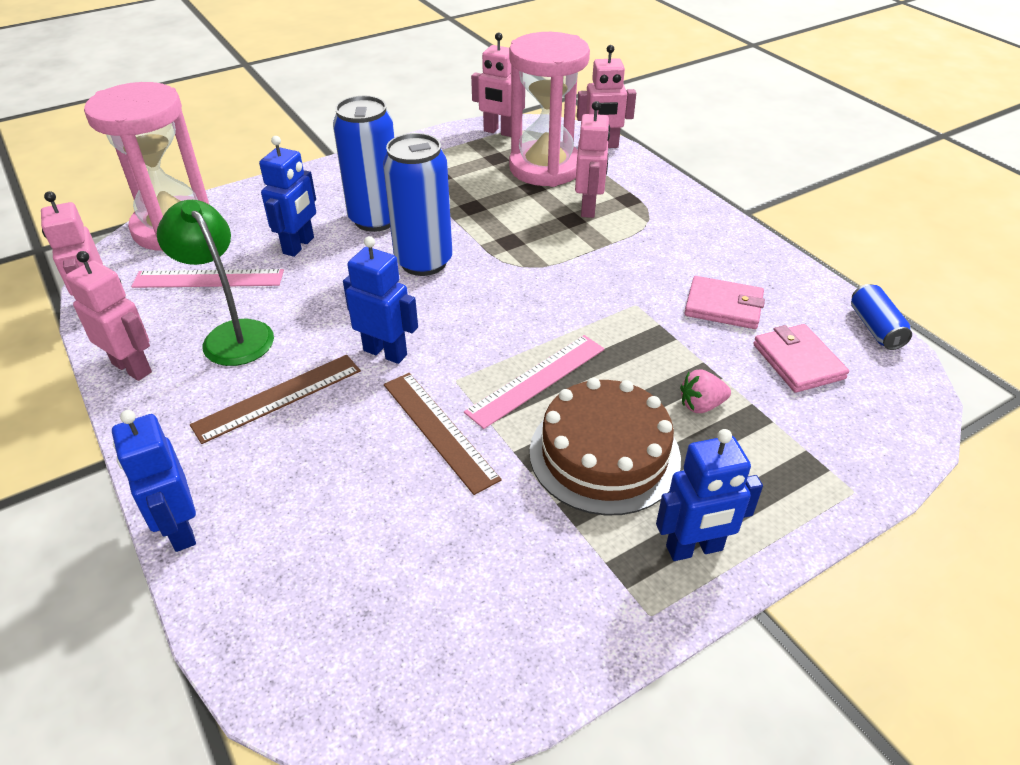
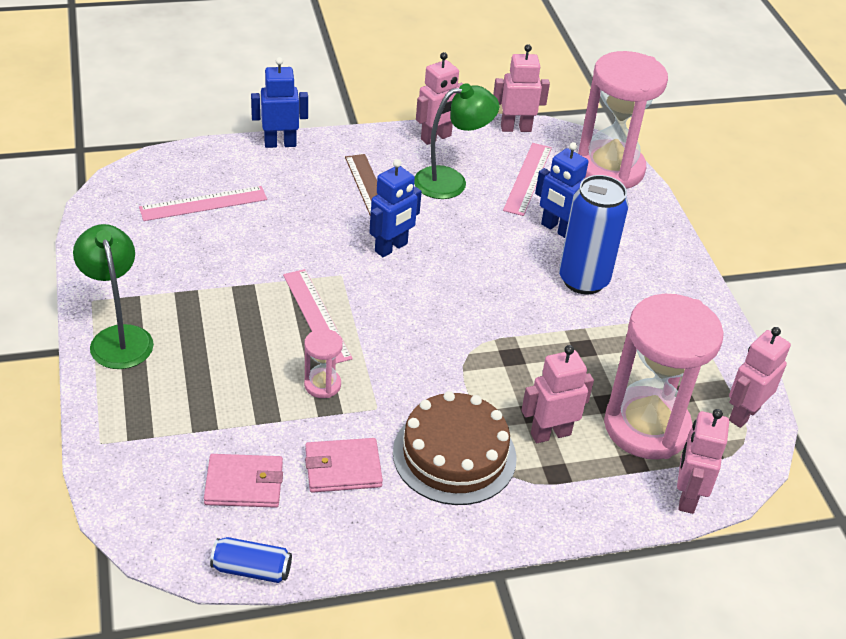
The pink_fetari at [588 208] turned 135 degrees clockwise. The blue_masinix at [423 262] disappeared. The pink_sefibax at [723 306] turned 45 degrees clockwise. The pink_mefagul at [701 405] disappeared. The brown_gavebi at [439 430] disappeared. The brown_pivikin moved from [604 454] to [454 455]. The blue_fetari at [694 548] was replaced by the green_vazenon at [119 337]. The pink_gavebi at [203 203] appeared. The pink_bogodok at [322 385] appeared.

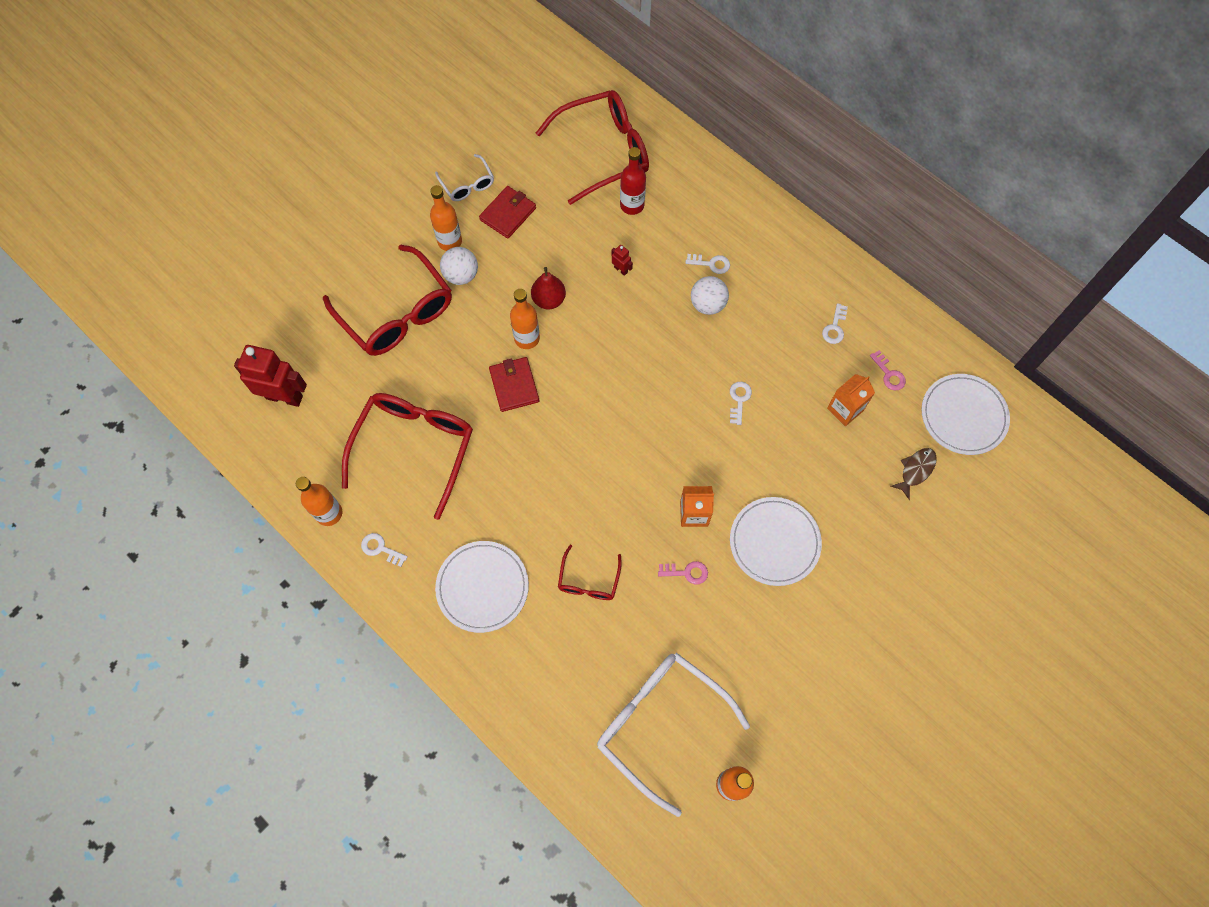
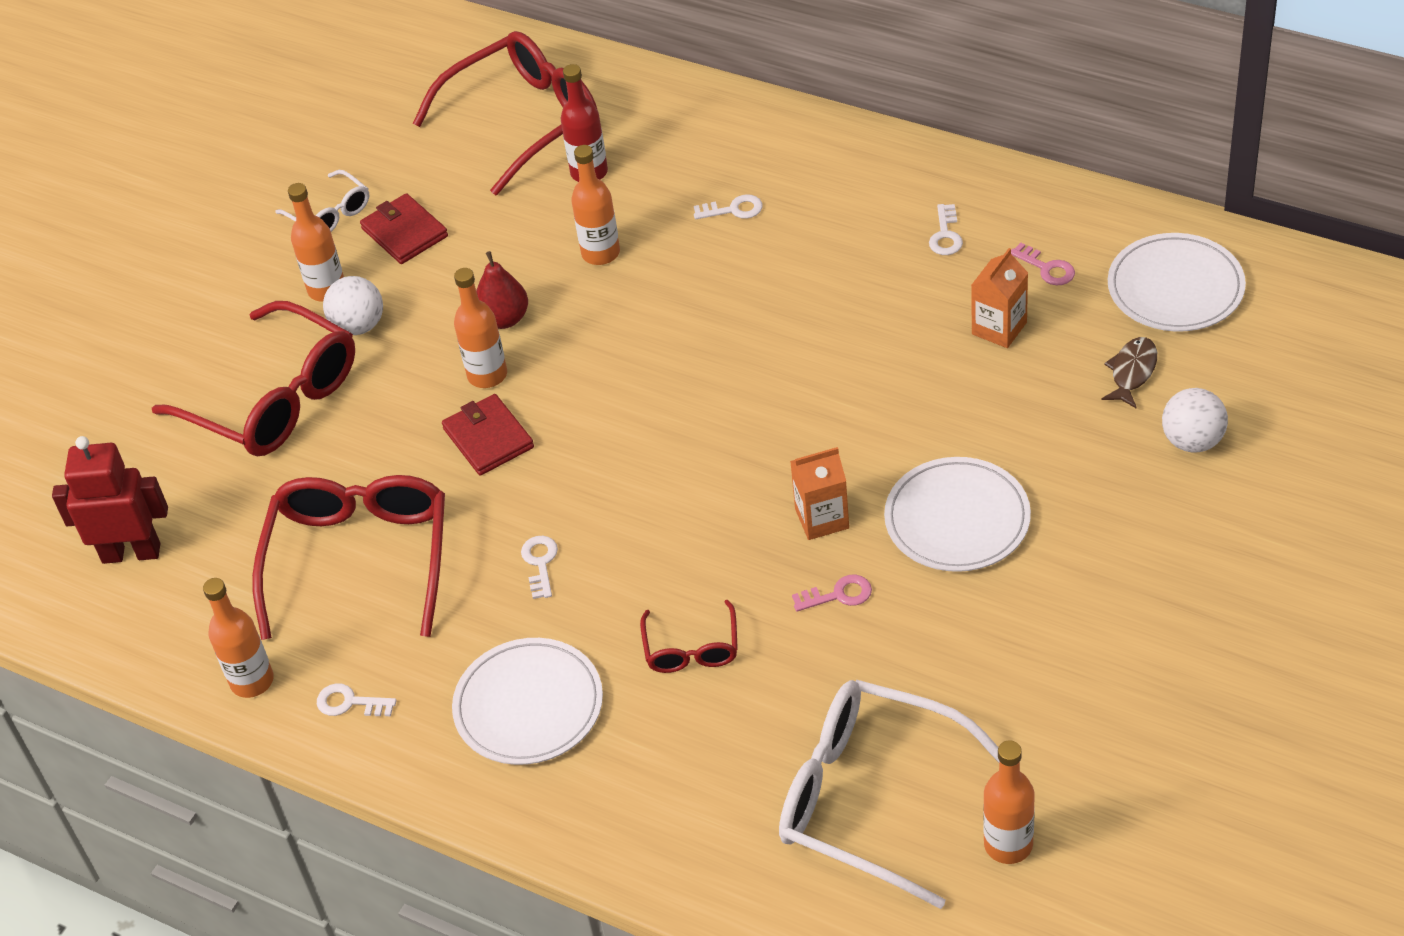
The red_sefibax at [508 214] turned 60 degrees counterclockwise. The red_fetari at [621 270] was replaced by the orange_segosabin at [600 253]. The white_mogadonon moved from [707 304] to [1192 441]. The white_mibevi moved from [739 400] to [540 563].

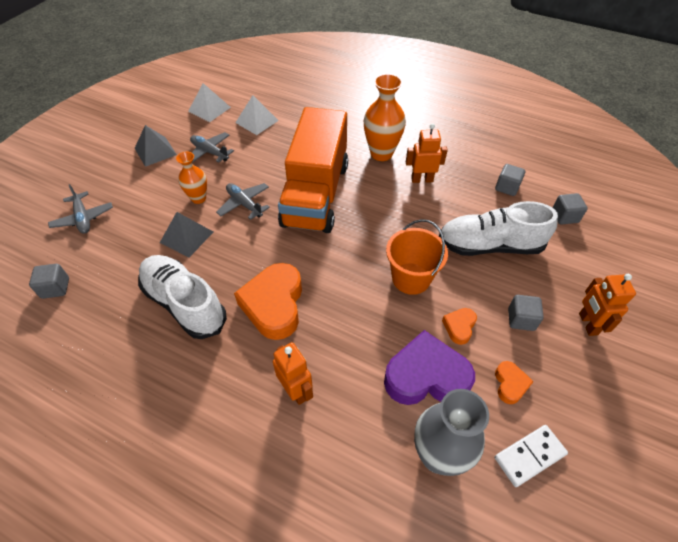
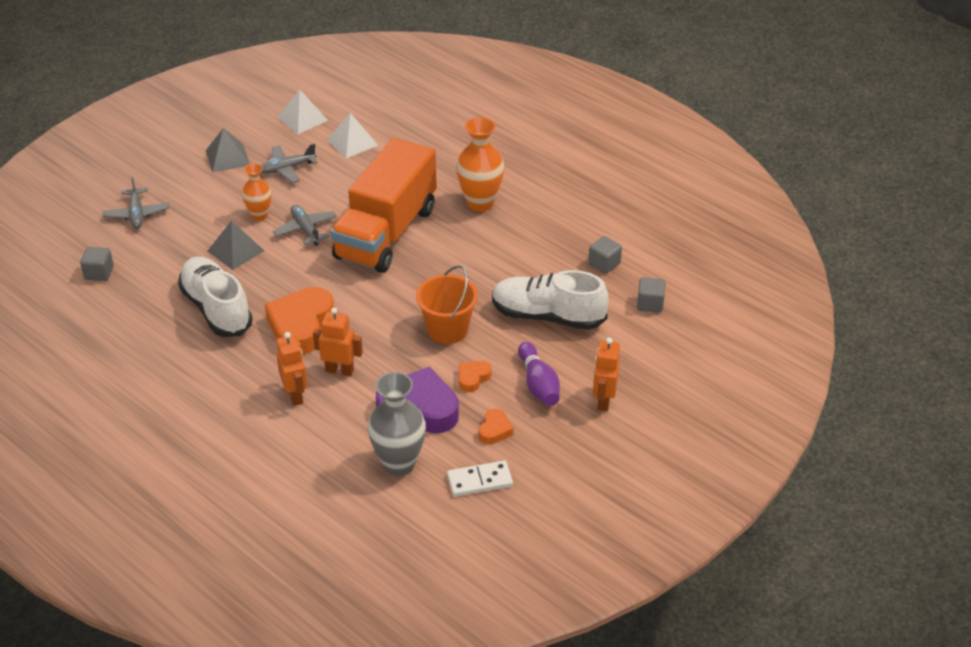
The orange_fetari moved from [422 179] to [340 370]. The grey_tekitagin at [210 152] turned 75 degrees counterclockwise. The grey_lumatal at [521 319] was replaced by the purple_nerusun at [538 384].

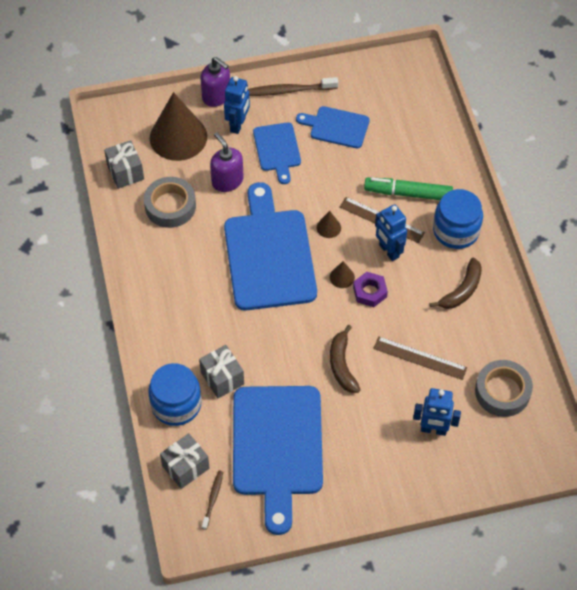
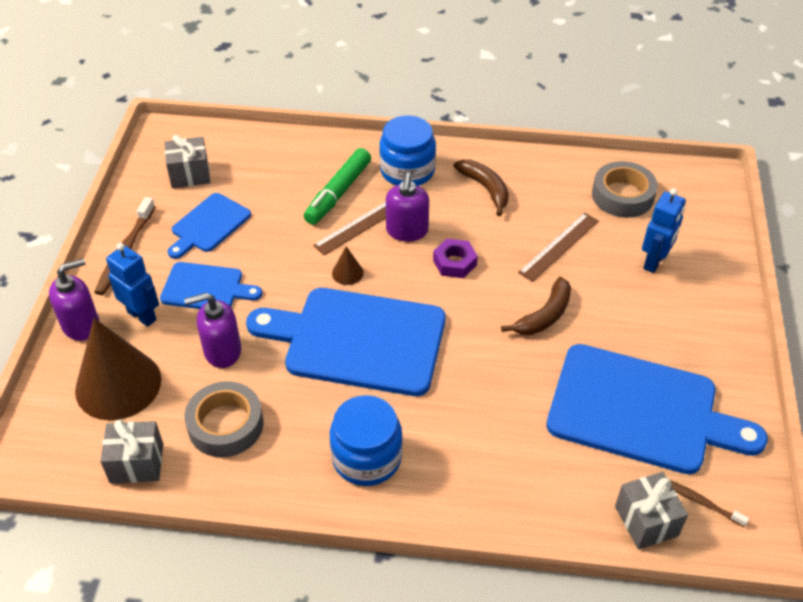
The blue_fetari at [388 251] was replaced by the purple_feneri at [407 231]. The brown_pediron at [342 277] disappeared. The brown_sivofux at [342 365] turned 60 degrees counterclockwise. The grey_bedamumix moved from [222 378] to [190 174]. The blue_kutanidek moved from [176 404] to [367 457].

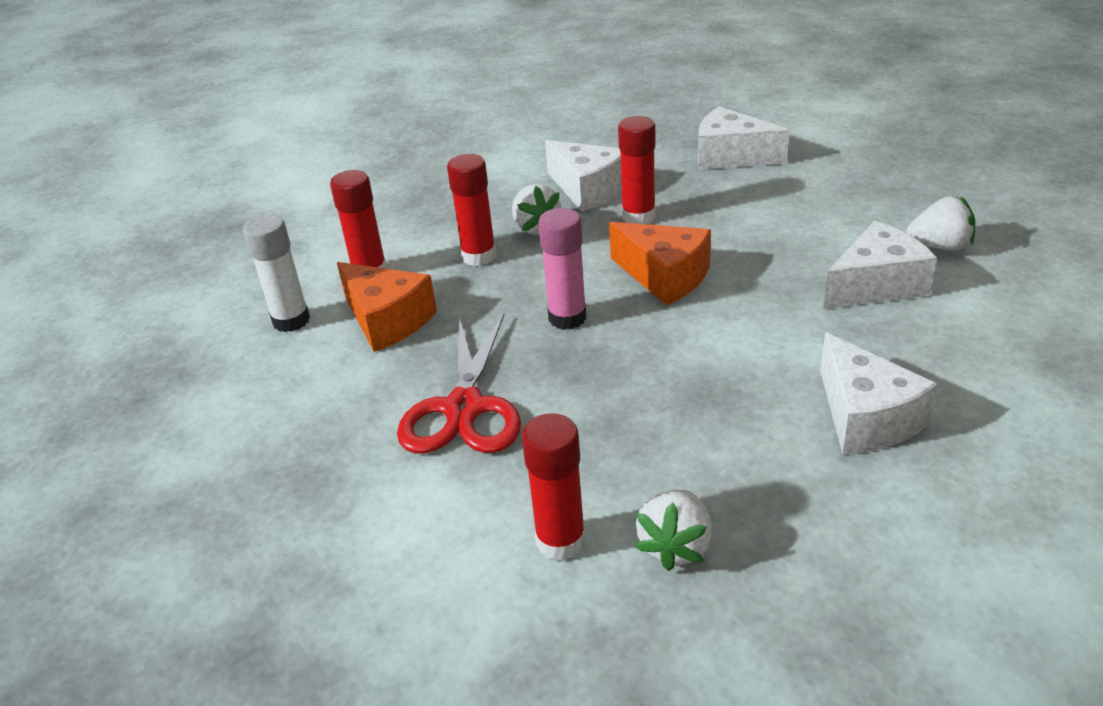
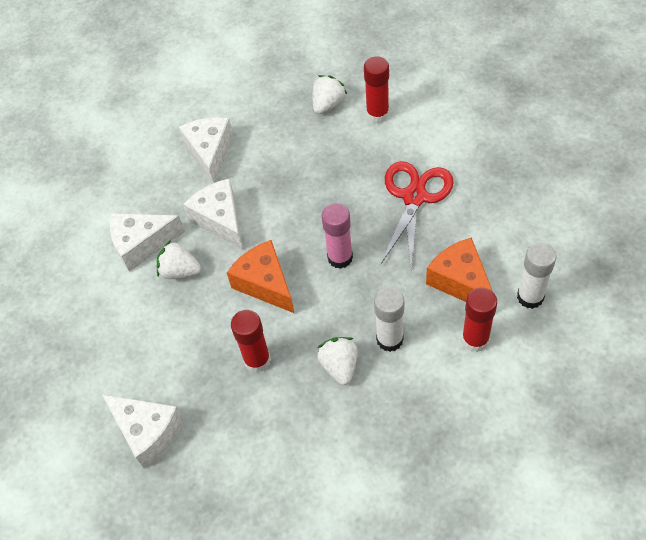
The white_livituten moved from [588 189] to [220 220]. The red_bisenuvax at [479 256] became the white_bisenuvax at [389 339]. The white_mefagul moved from [940 246] to [180 271].

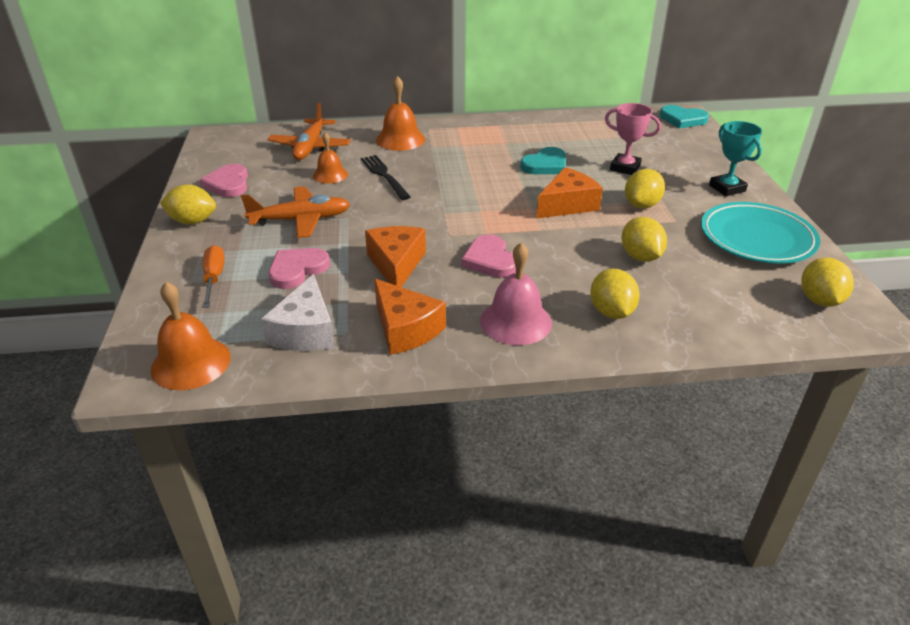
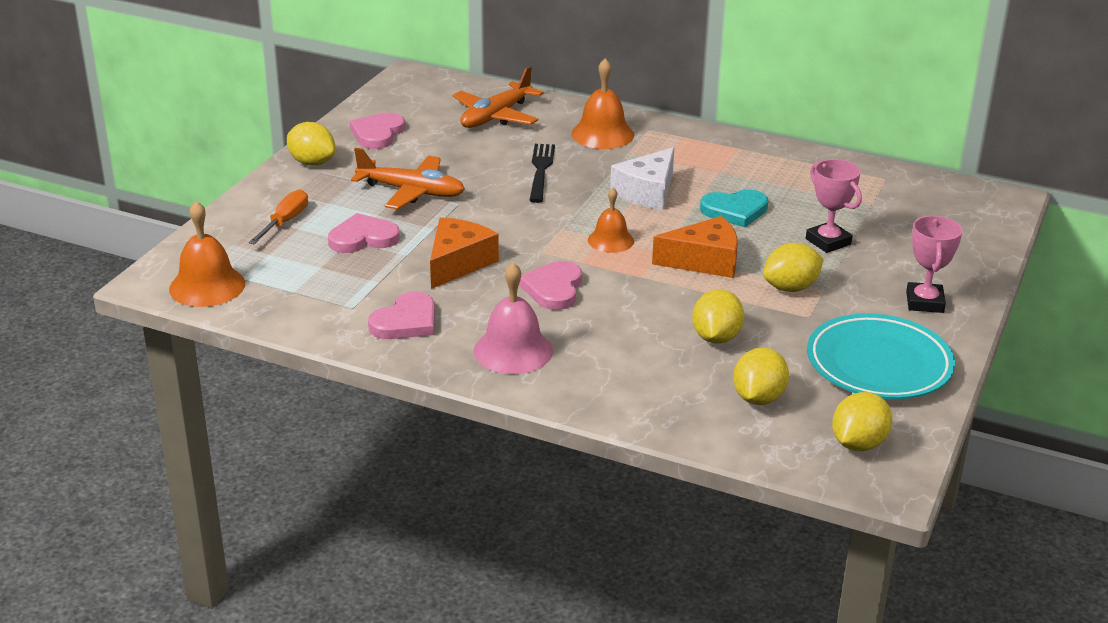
The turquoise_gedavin at [682 119] disappeared. The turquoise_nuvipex at [727 188] became the pink_nuvipex at [924 302]. The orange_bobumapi moved from [330 175] to [610 240]. The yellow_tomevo moved from [611 312] to [758 398]. The white_livituten moved from [305 331] to [647 192]. The orange_livituten at [405 329] was replaced by the pink_gedavin at [406 321].

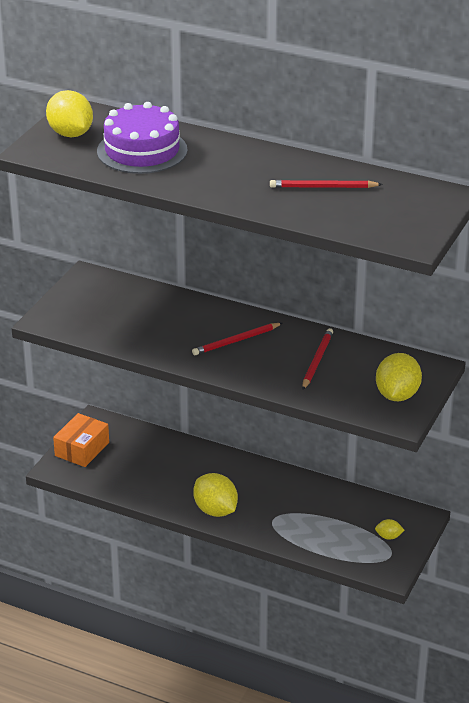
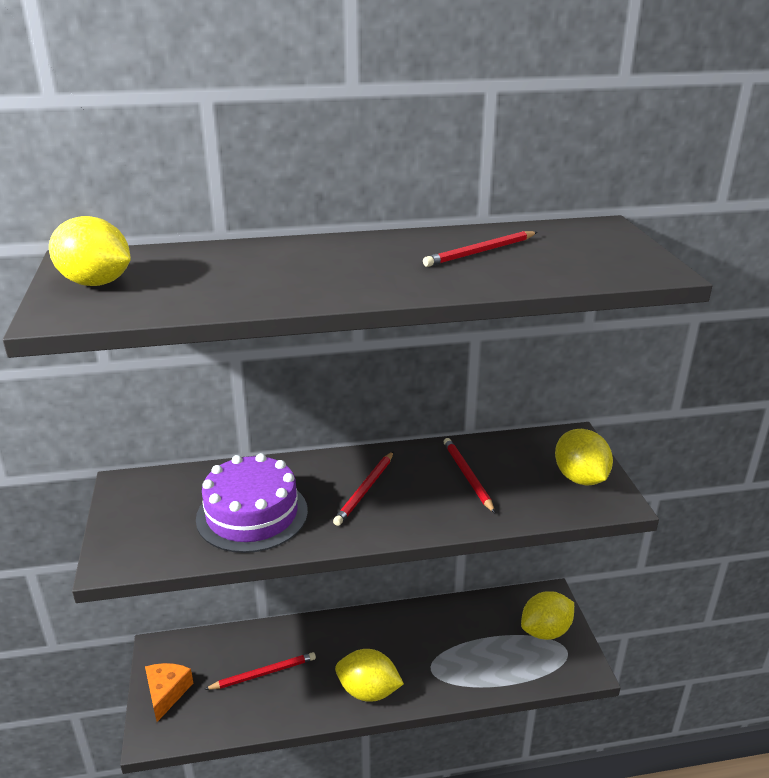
The purple_pivikin moved from [142 150] to [252 514]. The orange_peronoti at [82 449] was replaced by the orange_livituten at [167 693]. The yellow_tomevo at [388 536] changed to 2.08 times the size. The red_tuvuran at [263 673] appeared.

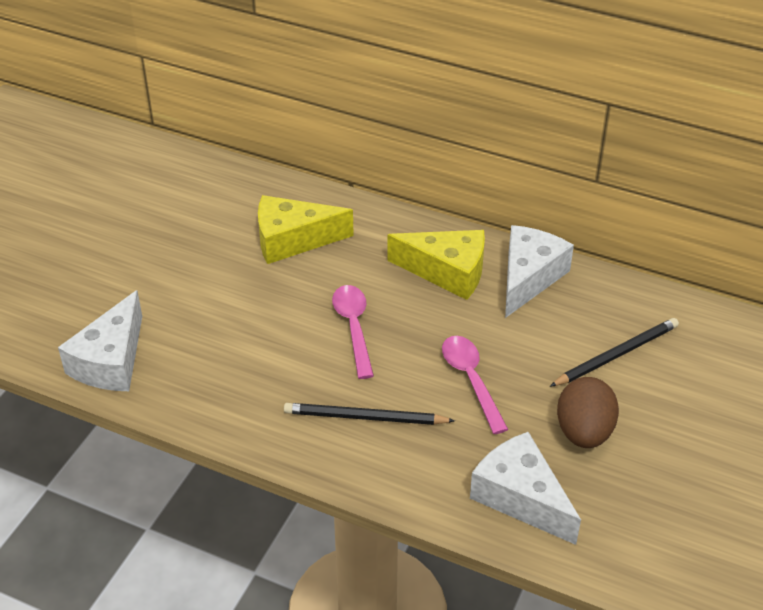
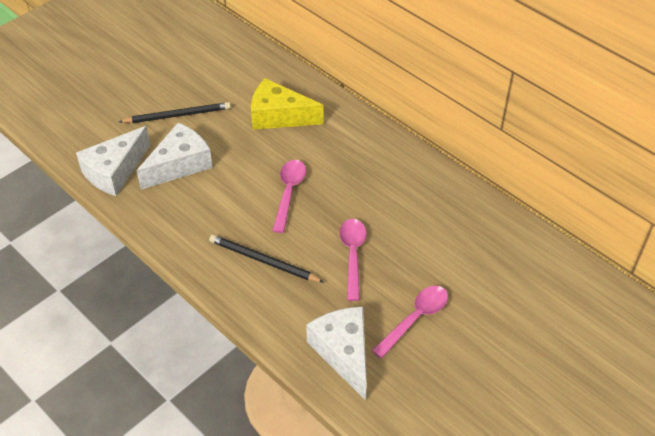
The white_livituten moved from [528 278] to [179 165]. The yellow_livituten at [447 272] disappeared. The black_tuvuran moved from [616 355] to [178 115]. The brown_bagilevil at [584 432] was replaced by the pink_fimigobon at [415 319].

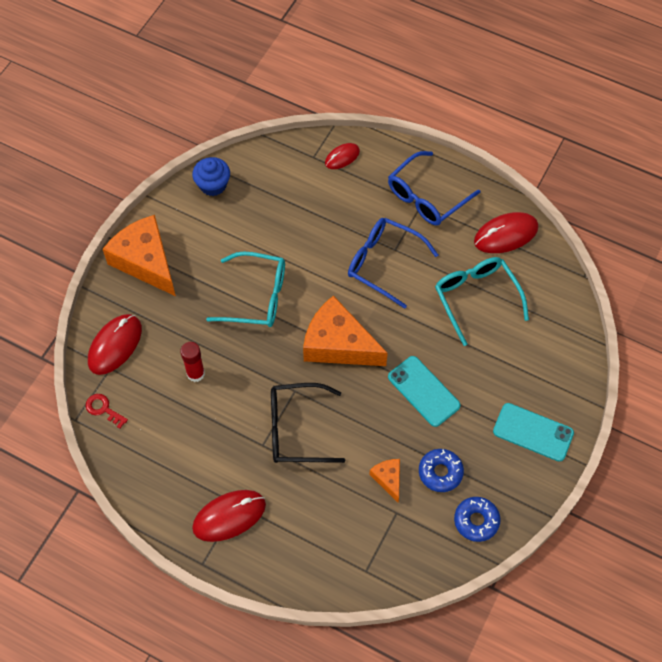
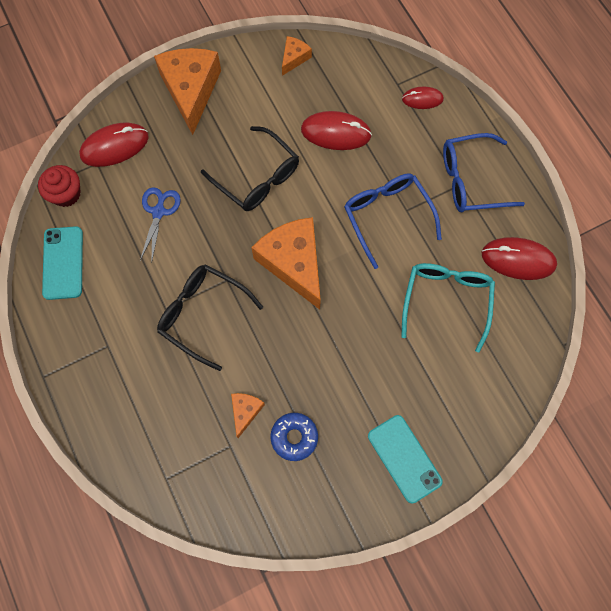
The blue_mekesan at [213 185] was replaced by the orange_livituten at [294 58]. The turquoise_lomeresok at [257 297] became the black_lomeresok at [257 177]. The red_bisenuvax at [195 373] was replaced by the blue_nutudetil at [159 212]. The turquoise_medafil moved from [423 391] to [63 263]. The red_mibevi at [103 409] was replaced by the red_mekesan at [66 194]. The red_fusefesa moved from [229 516] to [336 132]. The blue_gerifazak at [476 521] disappeared.

